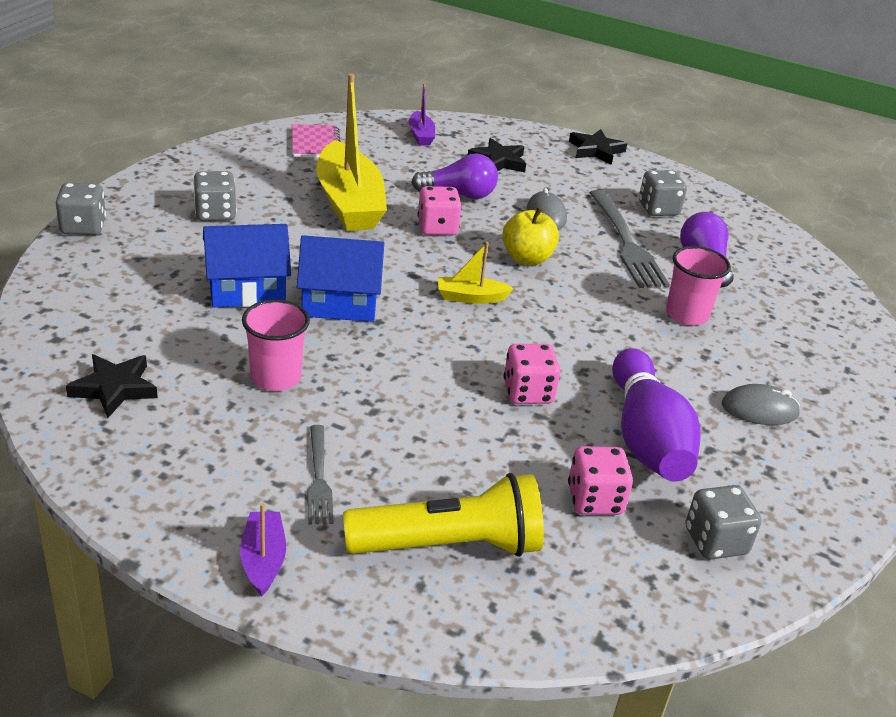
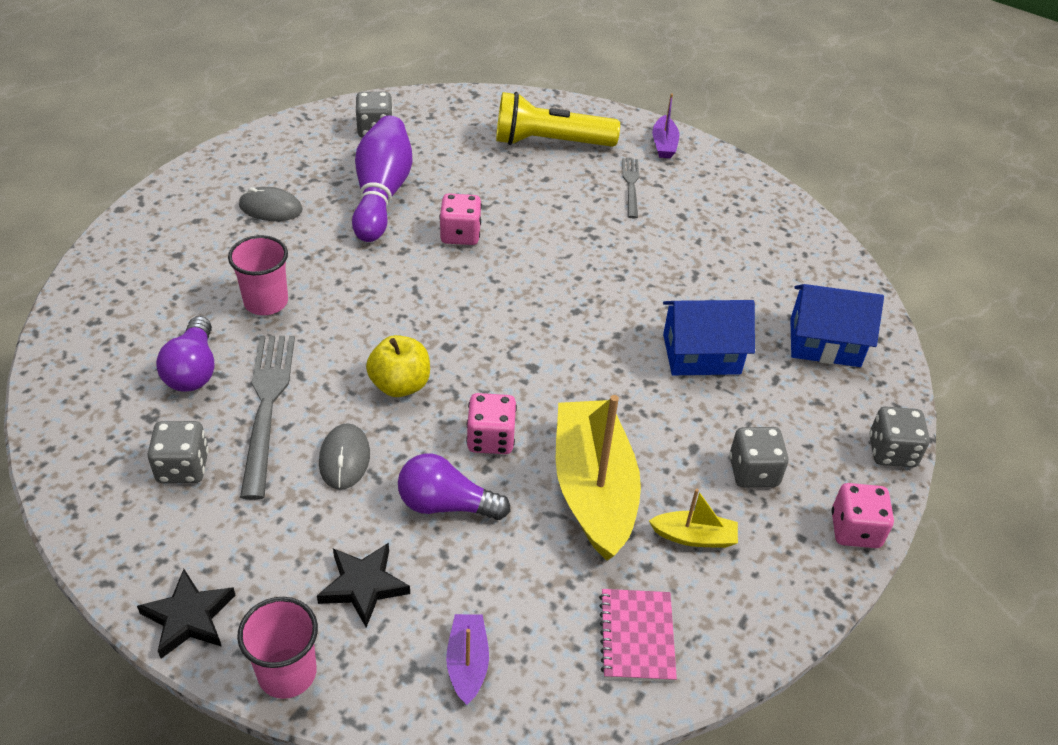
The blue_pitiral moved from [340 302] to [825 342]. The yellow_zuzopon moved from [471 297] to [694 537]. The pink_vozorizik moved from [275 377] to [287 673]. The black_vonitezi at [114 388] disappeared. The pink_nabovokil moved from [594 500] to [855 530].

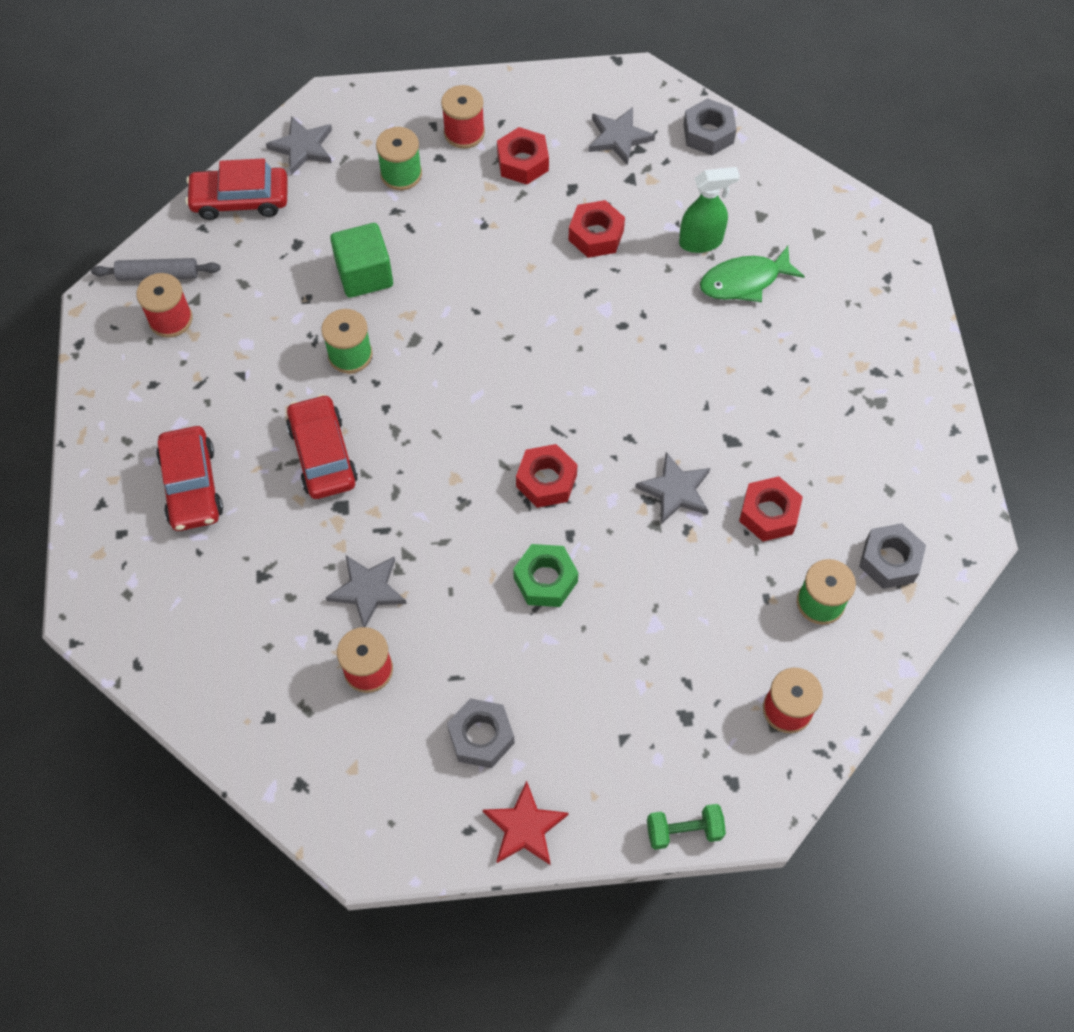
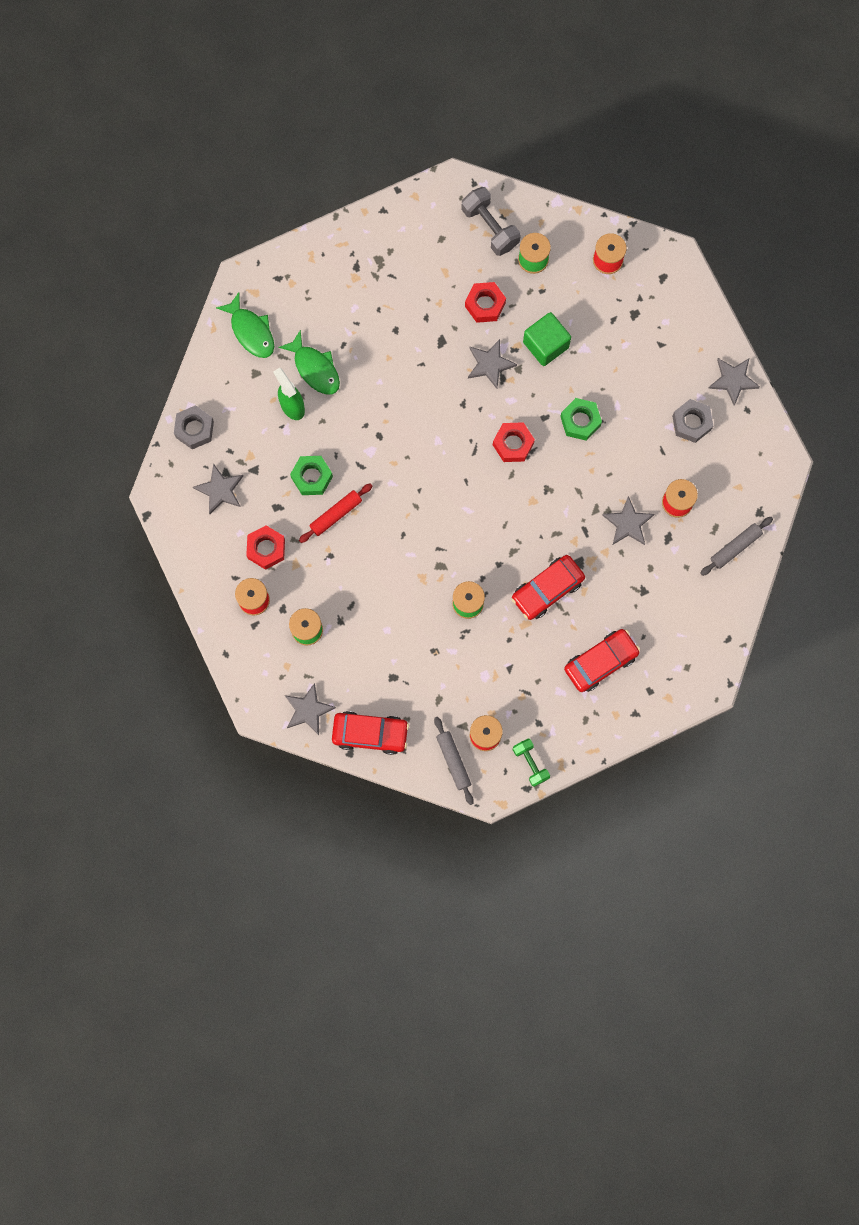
The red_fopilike at [240 200] turned 60 degrees counterclockwise. The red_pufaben at [596 235] became the green_pufaben at [312 477]. The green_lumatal moved from [364 274] to [545 344]. The grey_pufaben at [889 560] was replaced by the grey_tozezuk at [490 227]. The red_vonitezi at [525 827] became the grey_vonitezi at [733 380]. The green_tozezuk moved from [684 831] to [530 763]. The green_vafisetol at [251 331] appeared. The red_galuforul at [336 514] appeared. The grey_galuforul at [735 547] appeared.

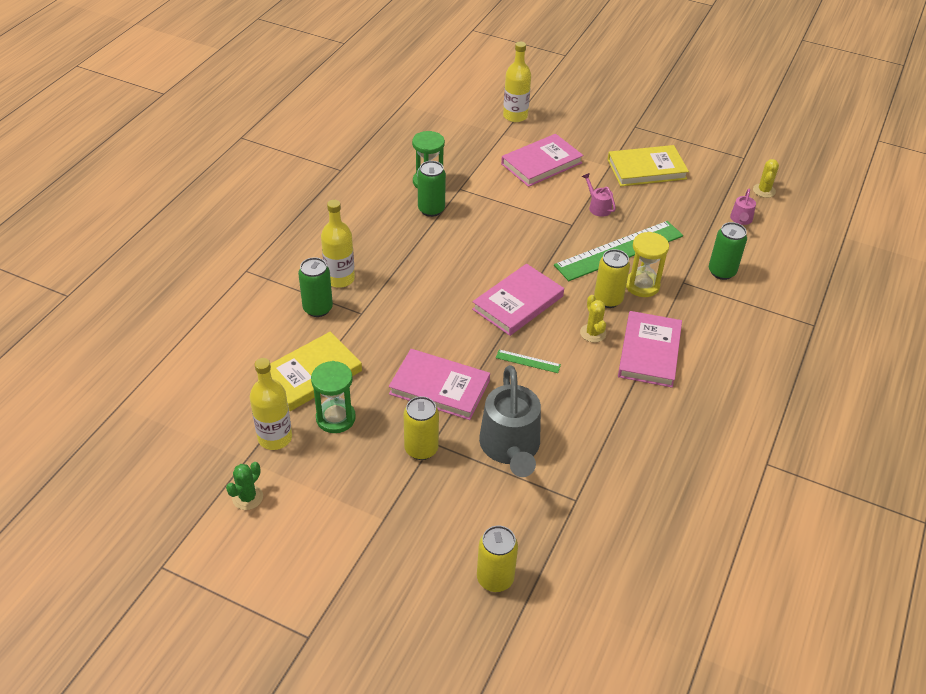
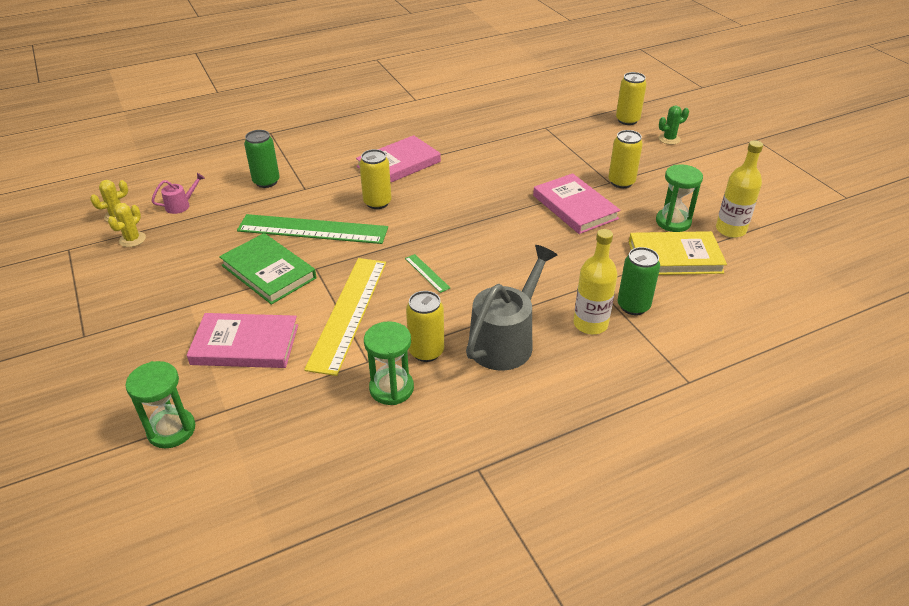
The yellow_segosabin at [515 116] was replaced by the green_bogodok at [171 430]. The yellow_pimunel at [646 169] disappeared. The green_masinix at [431 209] became the yellow_masinix at [426 351]. The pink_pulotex at [598 207] was replaced by the green_pimunel at [269 272]. The yellow_bogodok at [642 285] disappeared. The pink_pimunel at [518 303] disappeared. The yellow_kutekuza moved from [593 333] to [132 239]. The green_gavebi moved from [528 361] to [427 273]. The grey_pulotex moved from [510 448] to [506 340]. The green_kutekuza moved from [247 497] to [669 139]. The yellow_gavebi at [348 313] appeared.

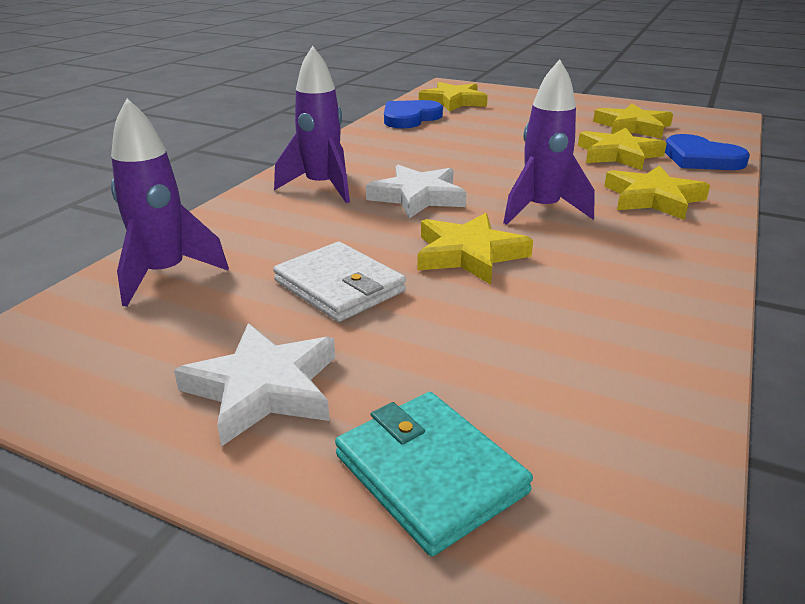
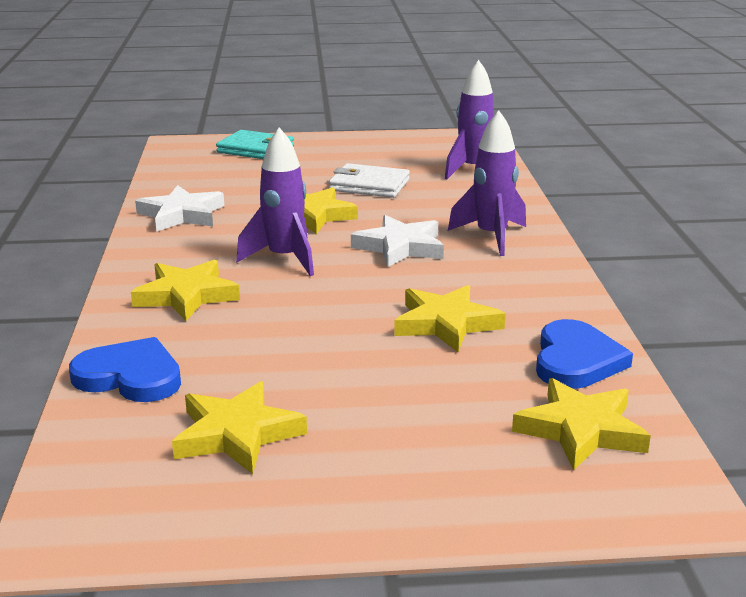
The yellow_vonitezi moved from [618 155] to [446 323]. The white_vonitezi moved from [264 388] to [181 215].

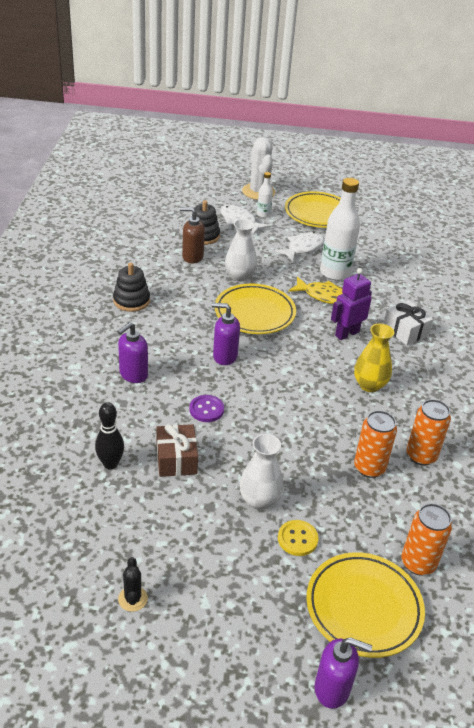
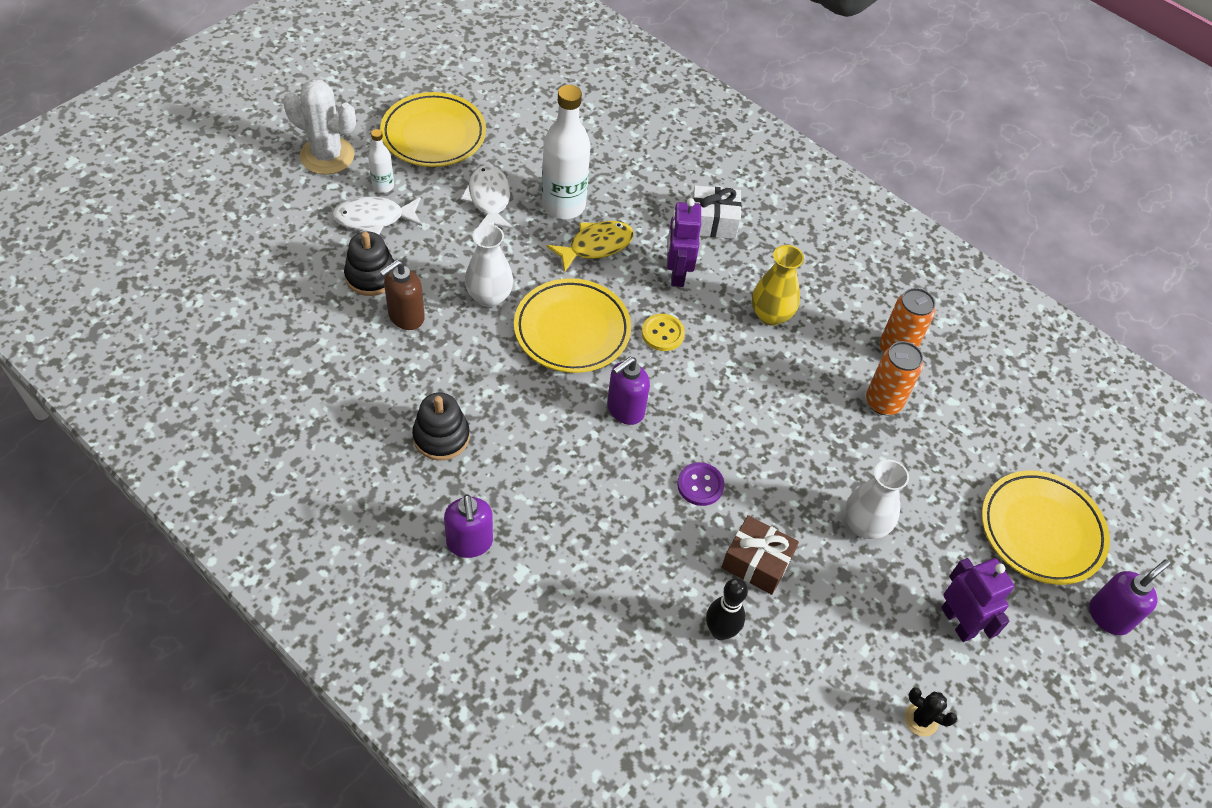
The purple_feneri moved from [133 375] to [469 543]. The orange_masinix at [418 563] disappeared. The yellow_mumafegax moved from [297 539] to [662 333]. The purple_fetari at [958 622] appeared.

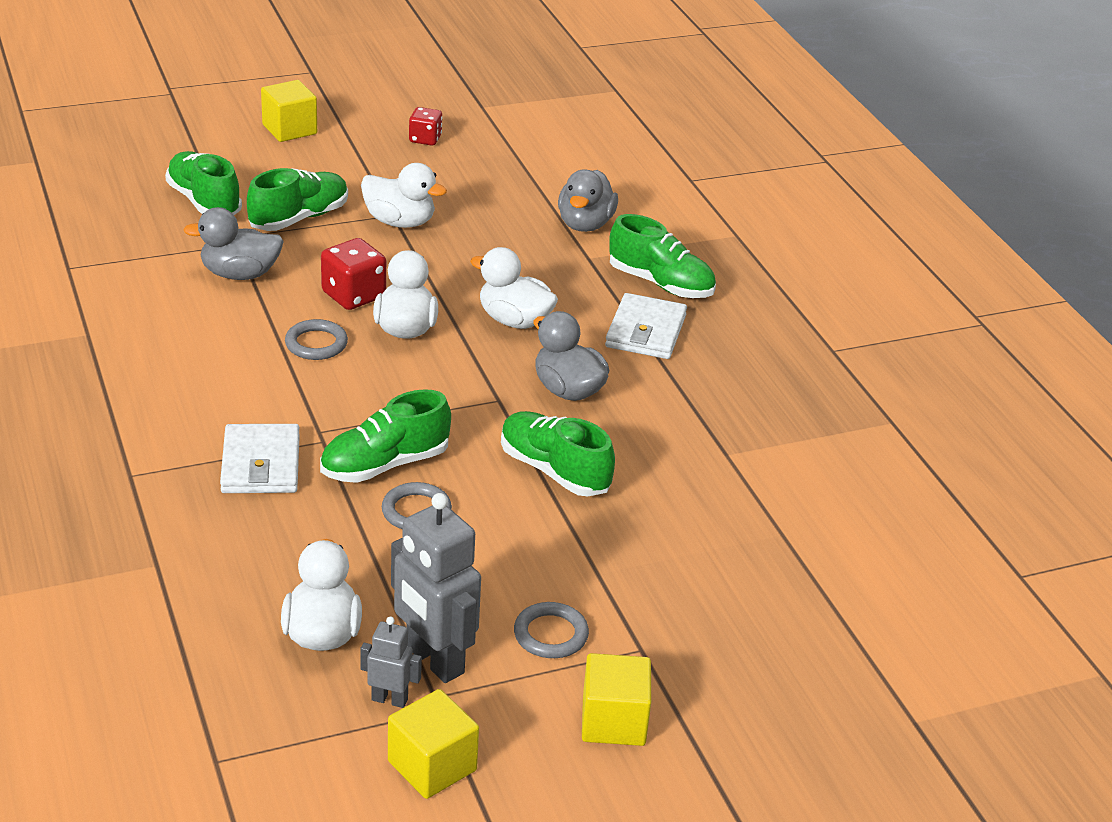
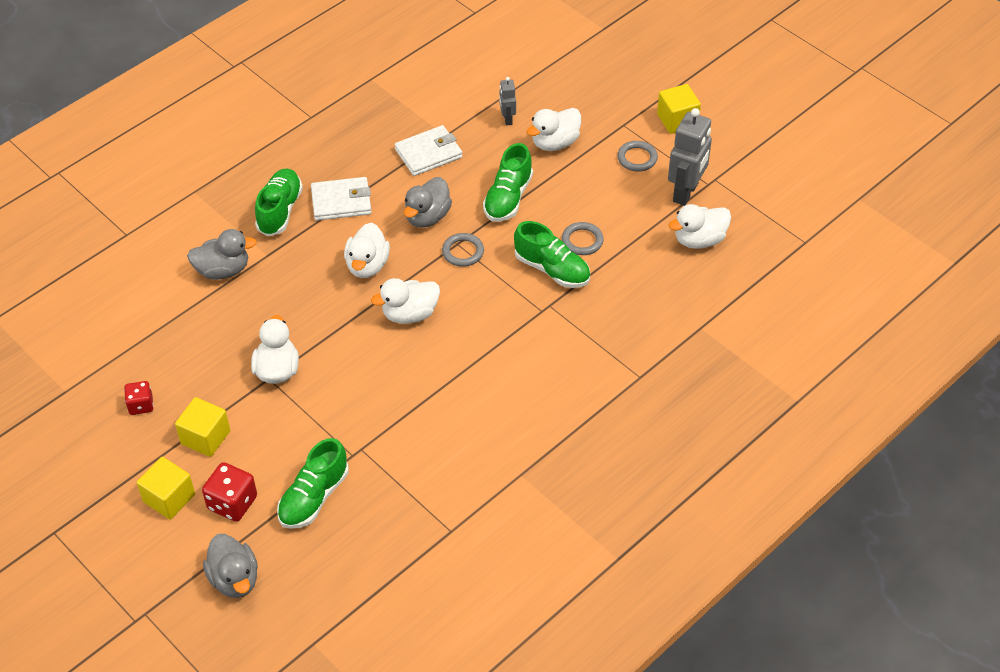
The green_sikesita at [299 218] disappeared. The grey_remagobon moved from [240 274] to [234 579]. The red_nabovokil moved from [353 295] to [232 503]. The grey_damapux moved from [316 344] to [463 252]. The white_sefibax moved from [261 464] to [428 153]. The grey_fetari moved from [389 699] to [507 119]. The yellow_lumatal moved from [432 766] to [205 437]. The white_remagobon at [555 143] appeared.

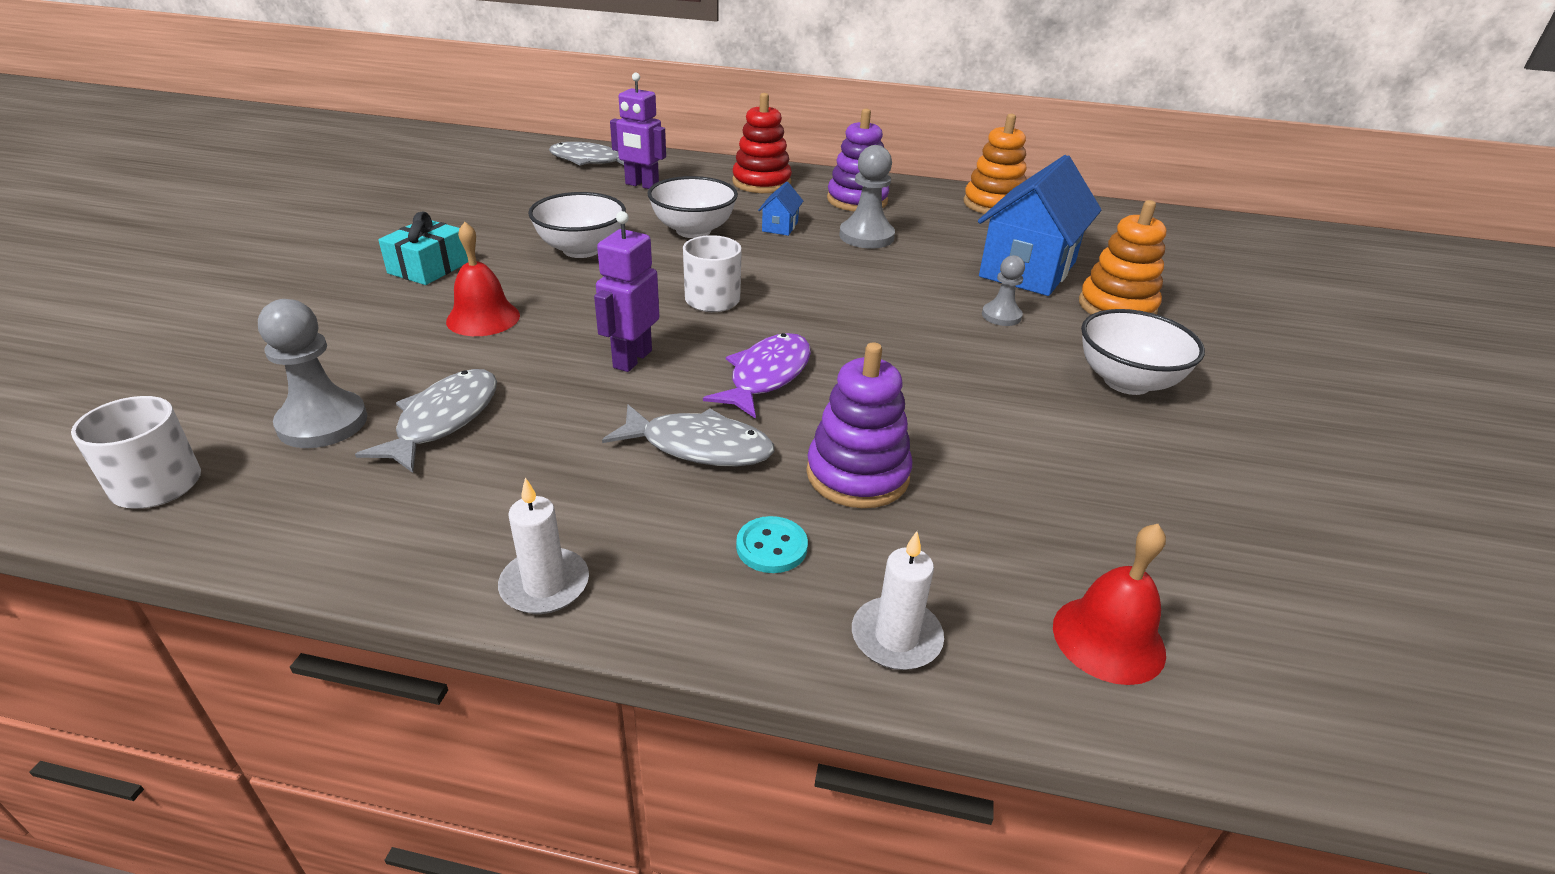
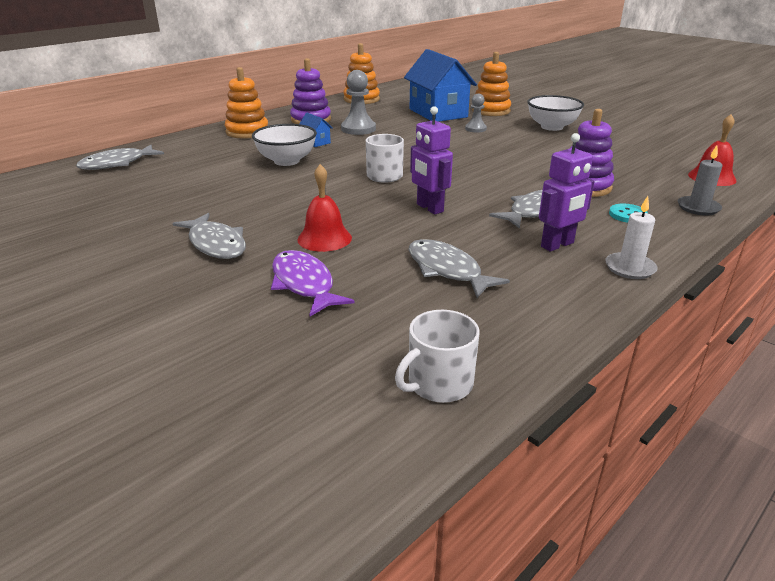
The purple_fetari moved from [641 185] to [557 245]. The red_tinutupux at [761 183] became the orange_tinutupux at [247 132]. The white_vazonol at [581 250] disappeared. The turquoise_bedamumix at [428 268] was replaced by the grey_vafisetol at [216 244]. The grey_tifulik at [322 423] disappeared. The purple_vafisetol moved from [766 376] to [304 284]. The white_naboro at [896 637] became the grey_naboro at [698 208].

